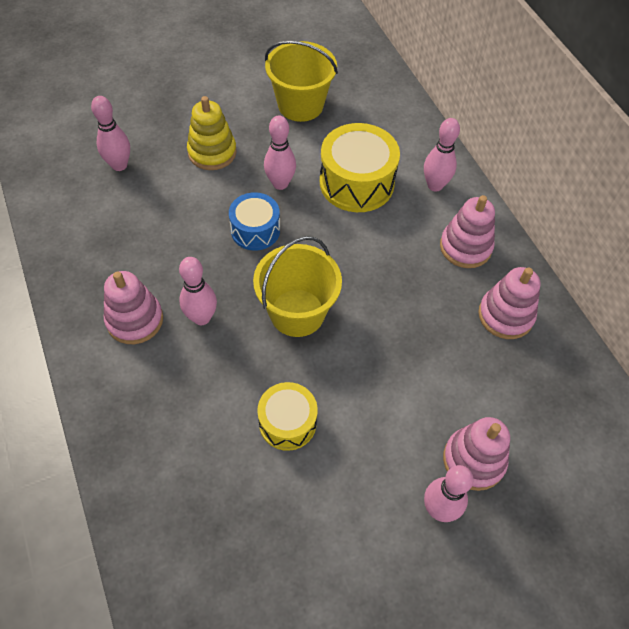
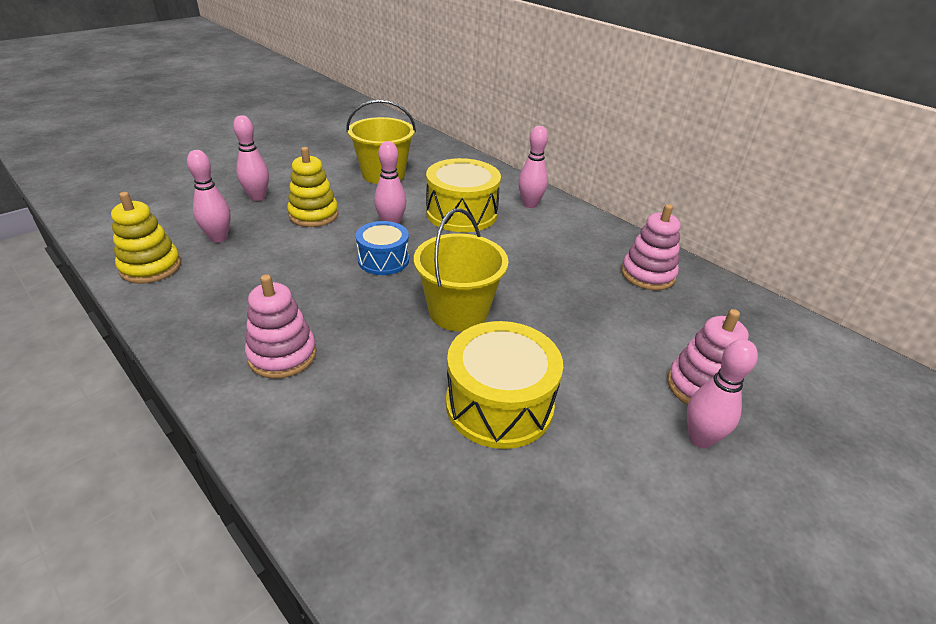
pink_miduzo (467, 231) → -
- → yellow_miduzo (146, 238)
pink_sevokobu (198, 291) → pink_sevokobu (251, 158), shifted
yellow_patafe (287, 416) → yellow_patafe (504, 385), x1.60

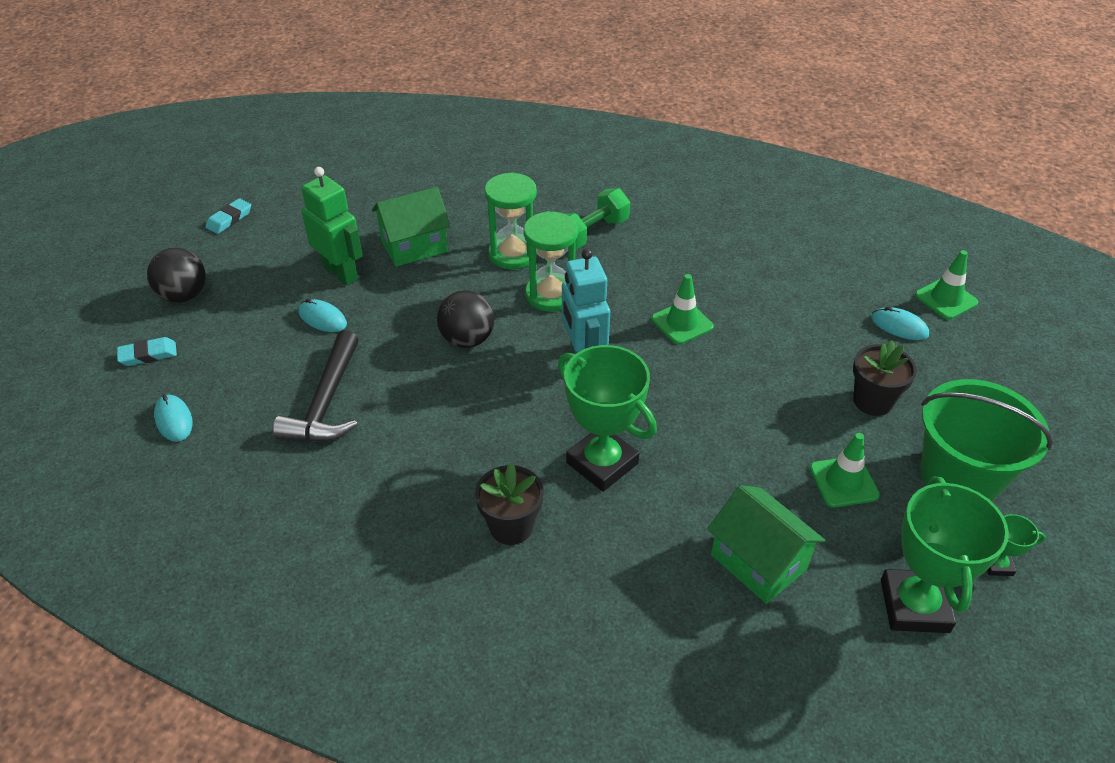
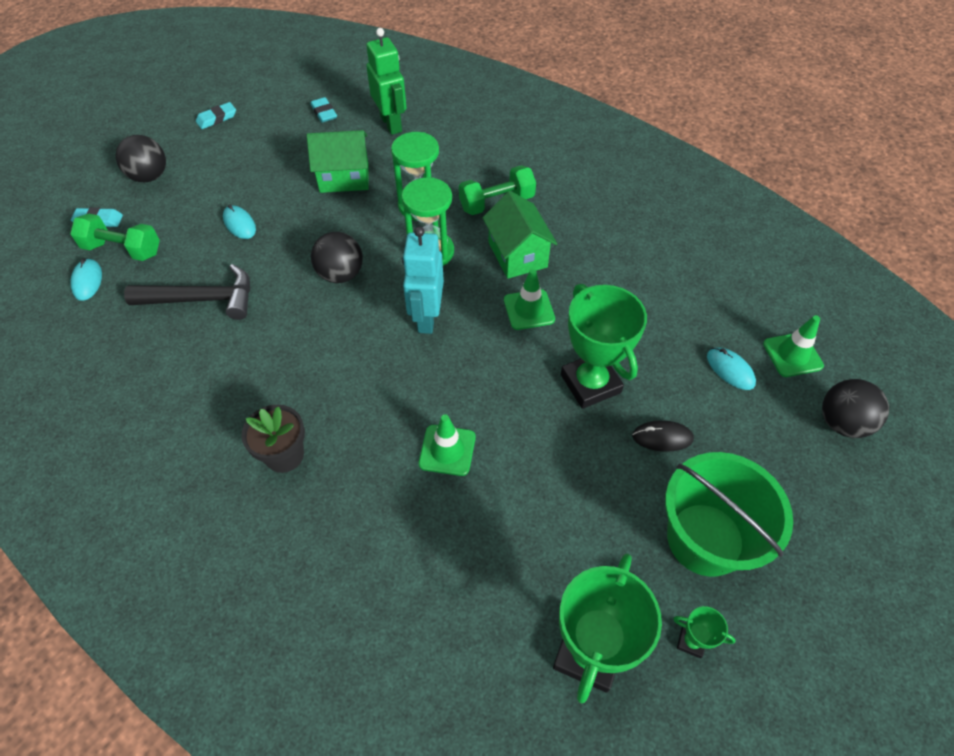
- → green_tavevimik (115, 237)
- → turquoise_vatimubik (323, 110)
- → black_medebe (855, 408)
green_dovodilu (332, 226) → green_dovodilu (386, 81), shifted
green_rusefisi (607, 418) → green_rusefisi (604, 346), shifted
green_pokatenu (766, 544) → green_pokatenu (520, 235), shifted
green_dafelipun (845, 470) → green_dafelipun (447, 445), shifted
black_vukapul (885, 378) → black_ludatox (663, 436)
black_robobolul (316, 386) → black_robobolul (187, 292), 120 degrees counterclockwise

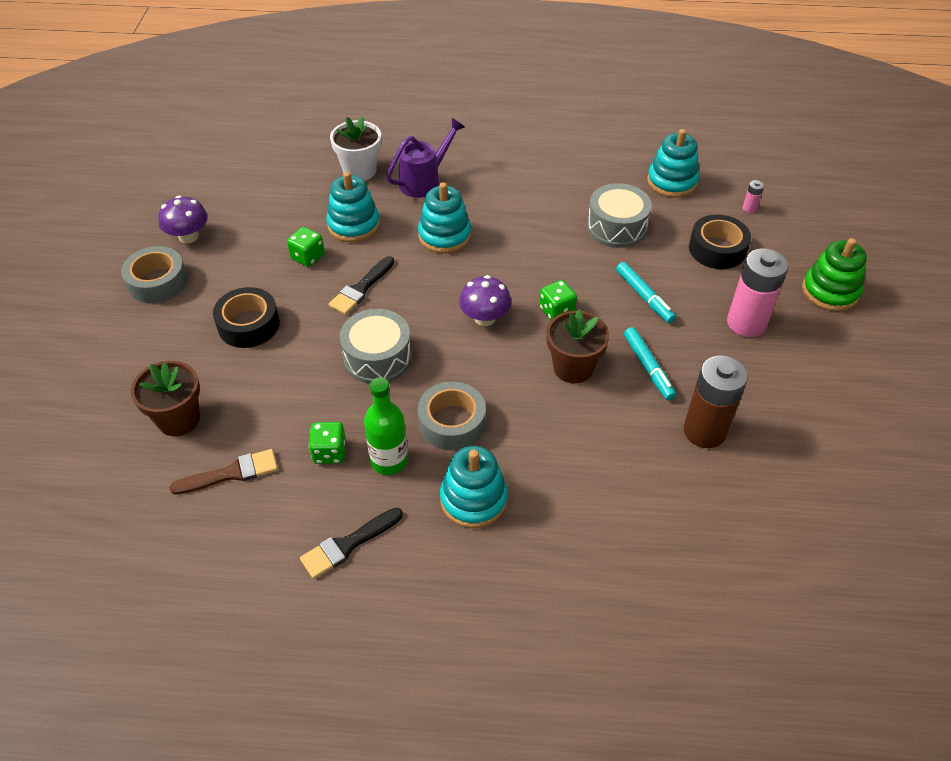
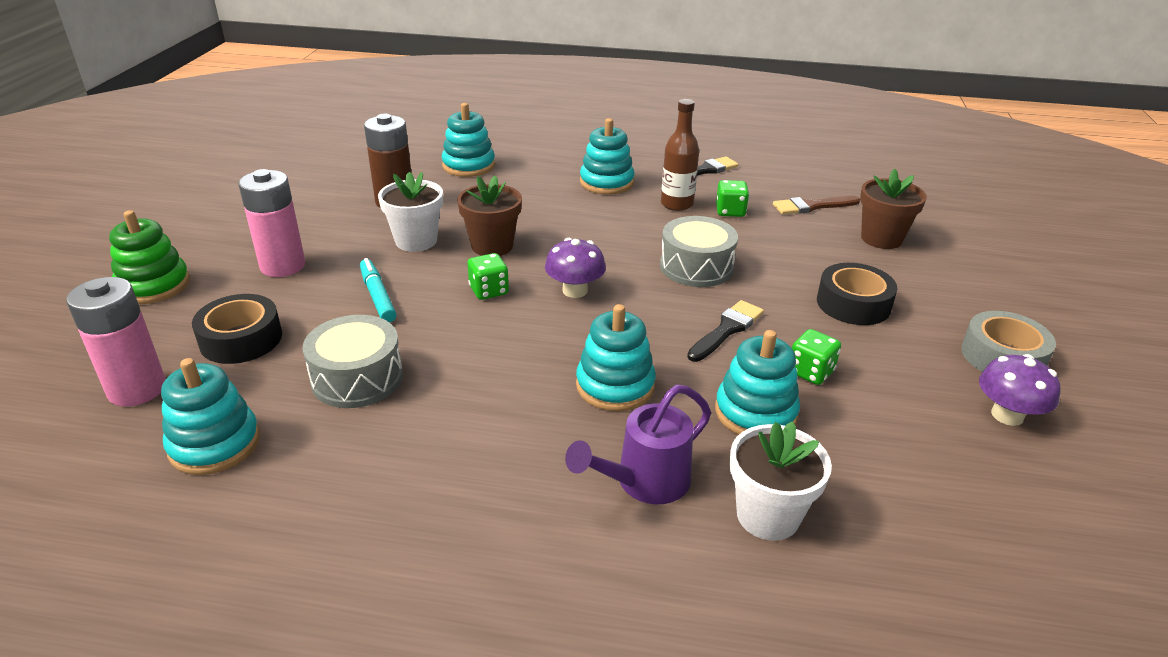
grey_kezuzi (452, 415) → -
- → turquoise_miduzo (468, 140)
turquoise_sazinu (650, 364) → white_vukapul (410, 212)
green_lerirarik (386, 426) → brown_lerirarik (680, 155)
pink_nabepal (753, 196) → pink_nabepal (116, 342), x2.45

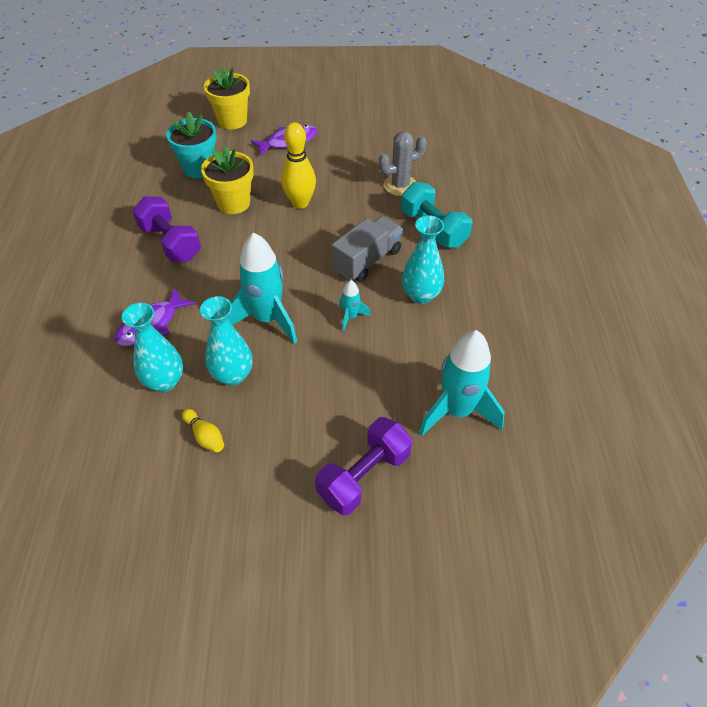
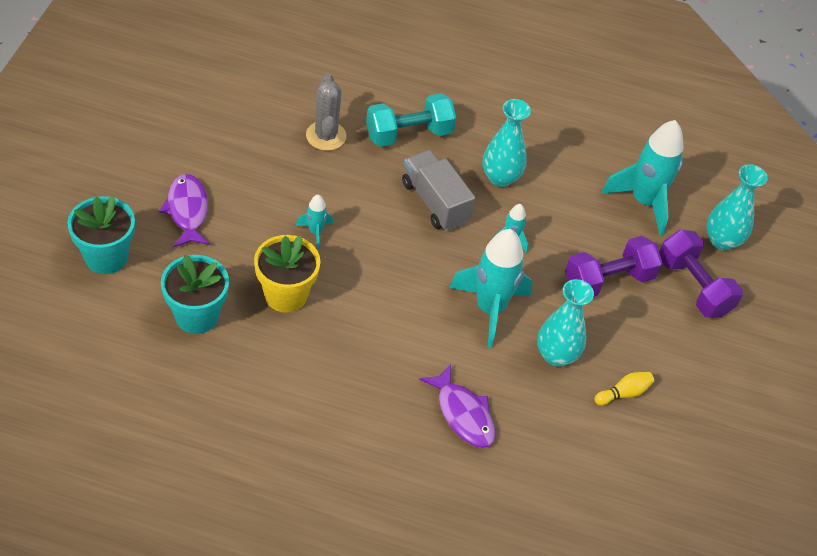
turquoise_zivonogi (152, 347) → turquoise_zivonogi (737, 207), shifted
purple_tavevimik (166, 229) → purple_tavevimik (613, 266), shifted
yellow_sevokobu (298, 165) → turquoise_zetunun (314, 222)
yellow_vukapul (227, 98) → turquoise_vukapul (101, 235)

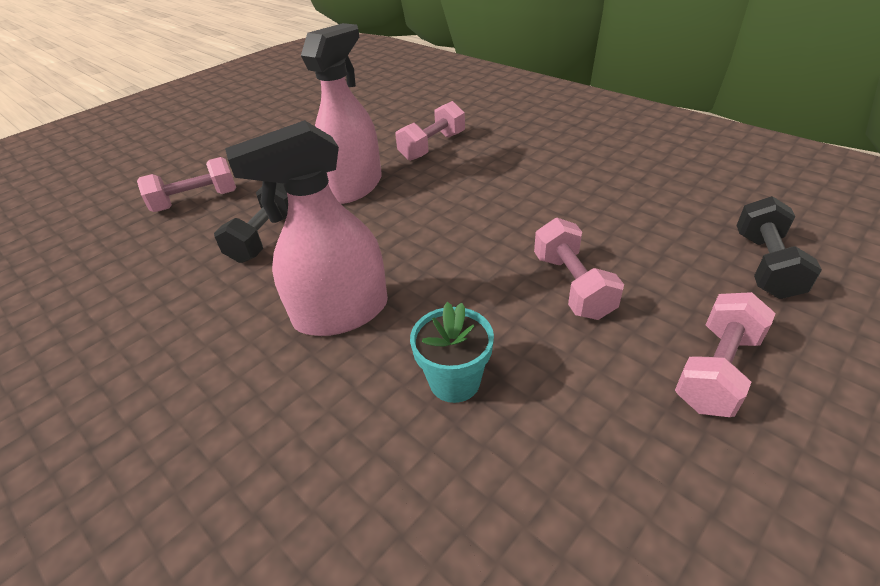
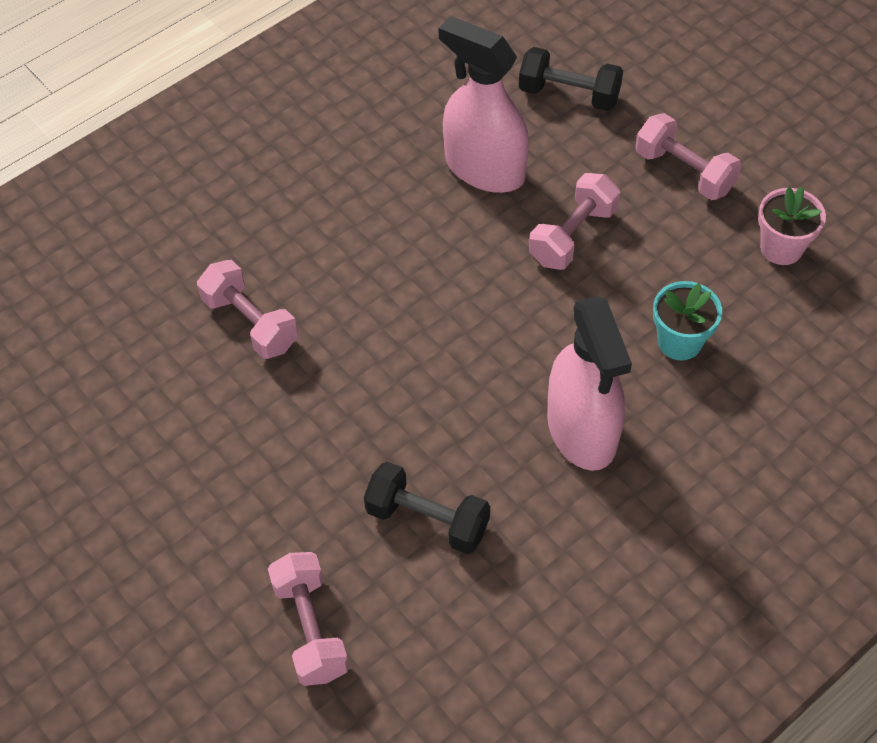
- → pink_vukapul (792, 226)
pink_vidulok (341, 113) → pink_vidulok (484, 104), shifted
pink_tavevimik (579, 269) → pink_tavevimik (574, 221), 45 degrees counterclockwise

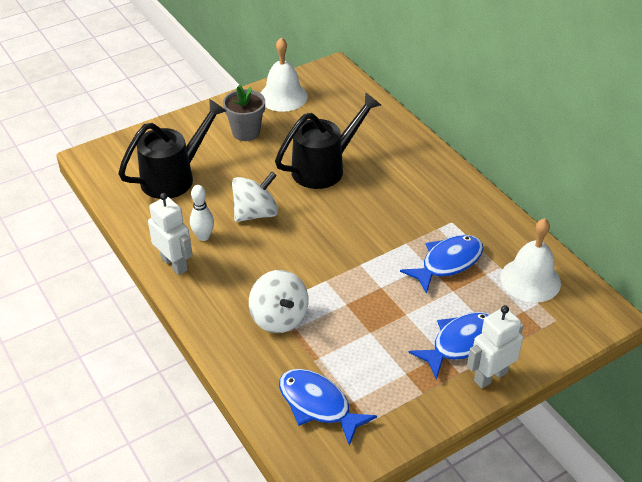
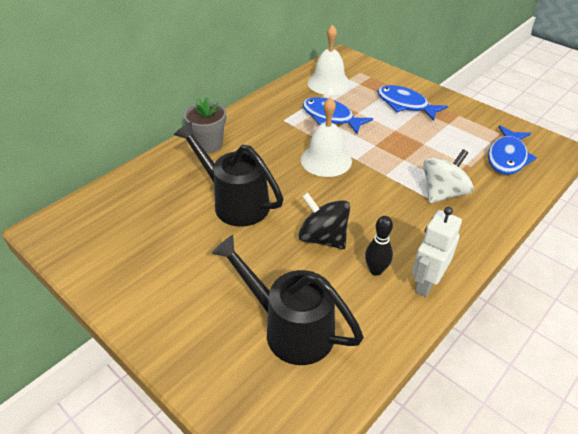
white_dovodilu (495, 346) → -
grey_vukapul (244, 113) → grey_vukapul (205, 125), shifted
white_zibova (284, 74) → white_zibova (326, 137), shifted
white_sevokobu (202, 213) → black_sevokobu (379, 246)
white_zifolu (255, 197) → black_zifolu (324, 220)

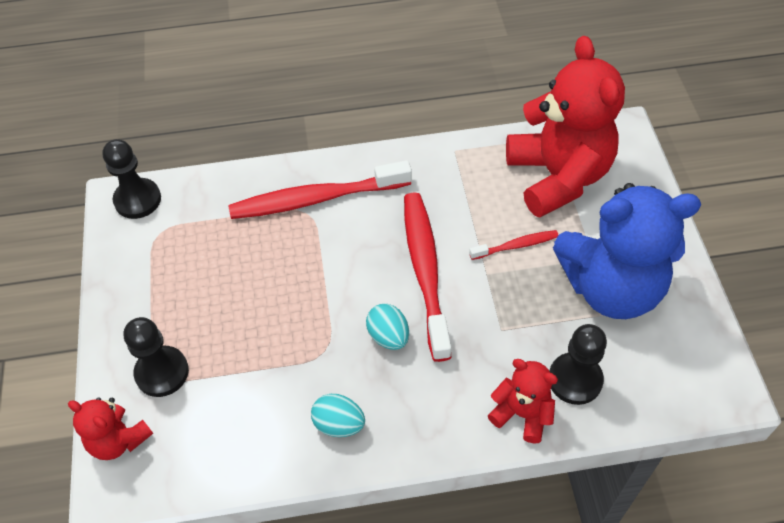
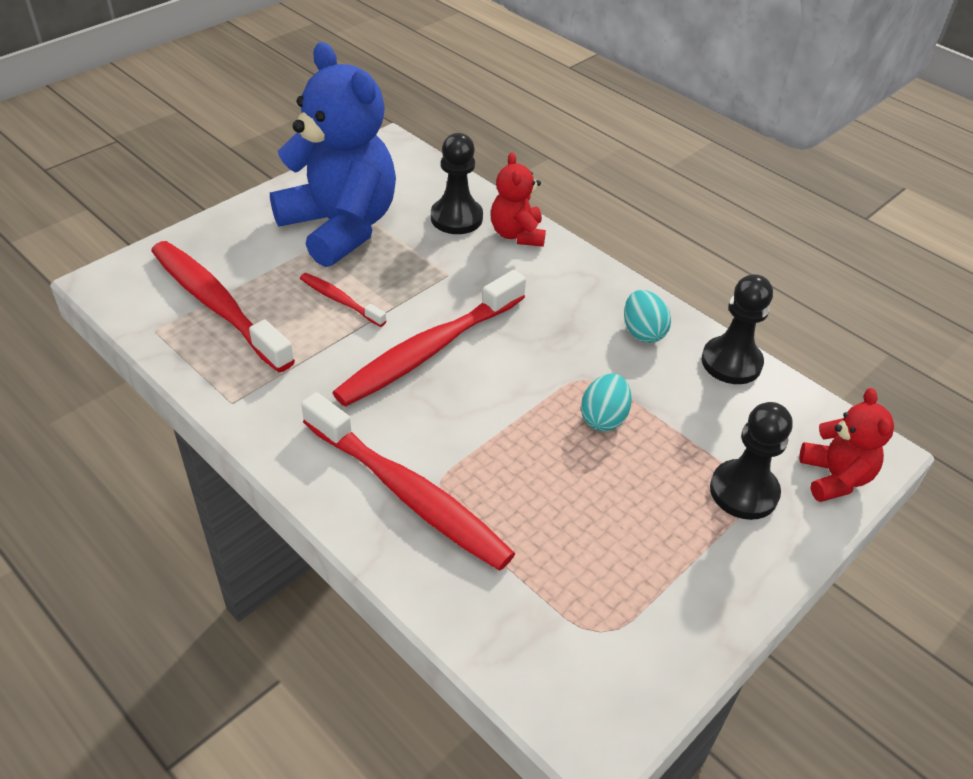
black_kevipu (131, 179) → black_kevipu (737, 329), shifted
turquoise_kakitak (387, 327) → turquoise_kakitak (606, 402), shifted
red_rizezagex (565, 127) → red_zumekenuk (223, 306)

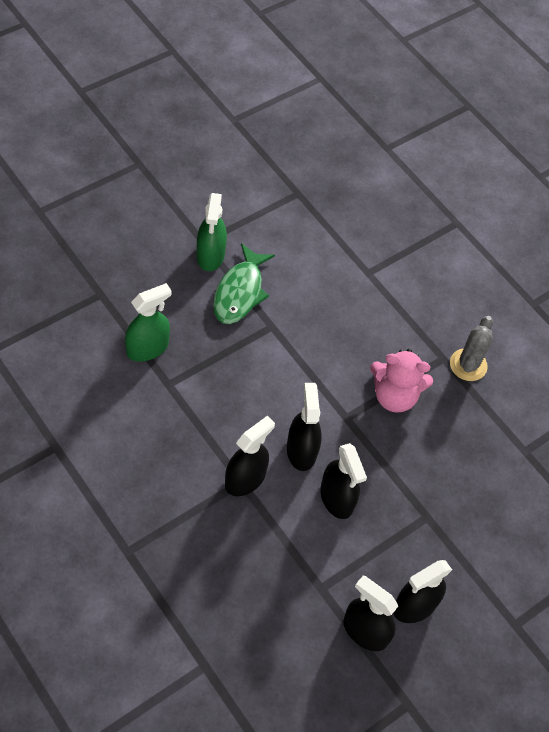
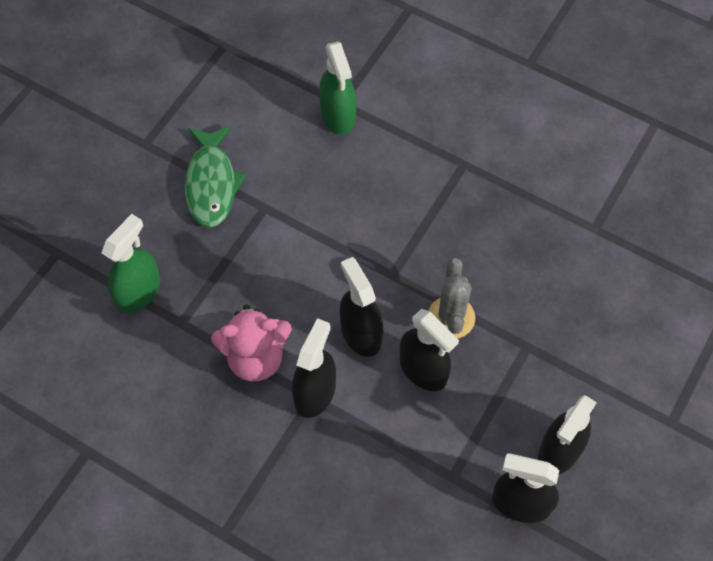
green_vidulok (212, 232) → green_vidulok (337, 87), shifted
pink_rizezagex (401, 381) → pink_rizezagex (251, 343), shifted
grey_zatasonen (471, 348) → grey_zatasonen (452, 298), shifted

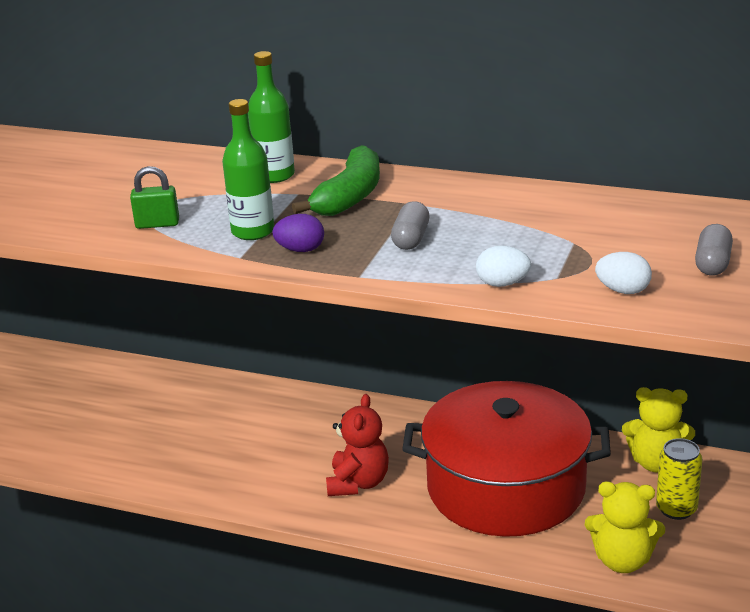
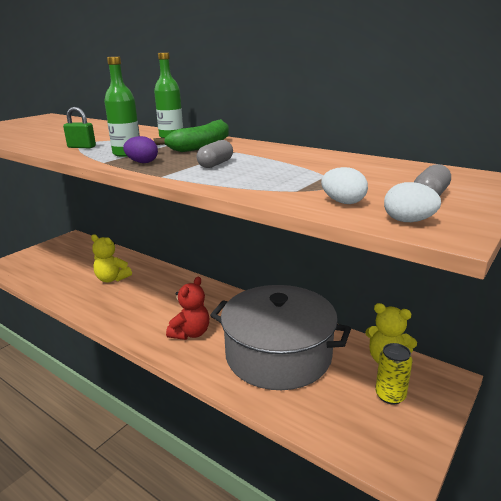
white_kakitak (503, 266) → white_kakitak (412, 202), shifted
yellow_rizezagex (625, 527) → yellow_rizezagex (111, 258), shifted
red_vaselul (506, 459) → grey_vaselul (280, 337)

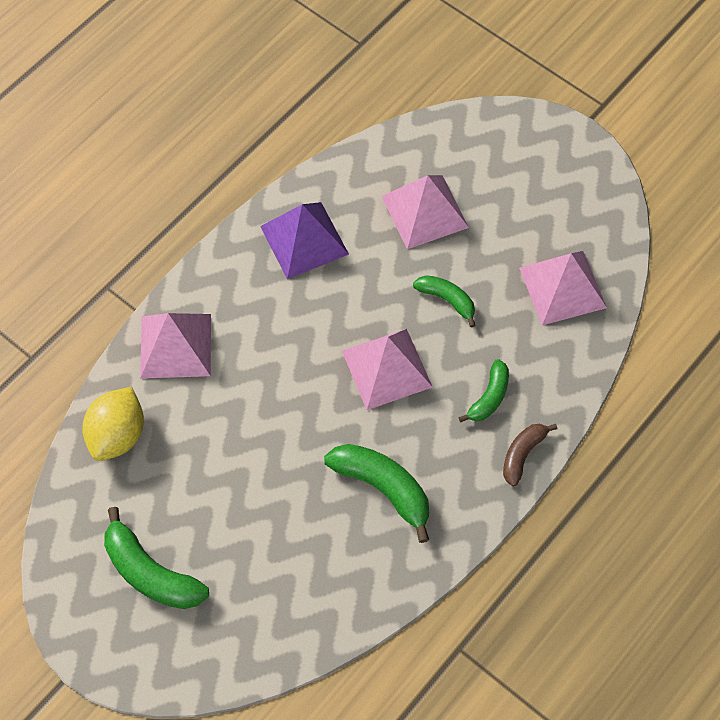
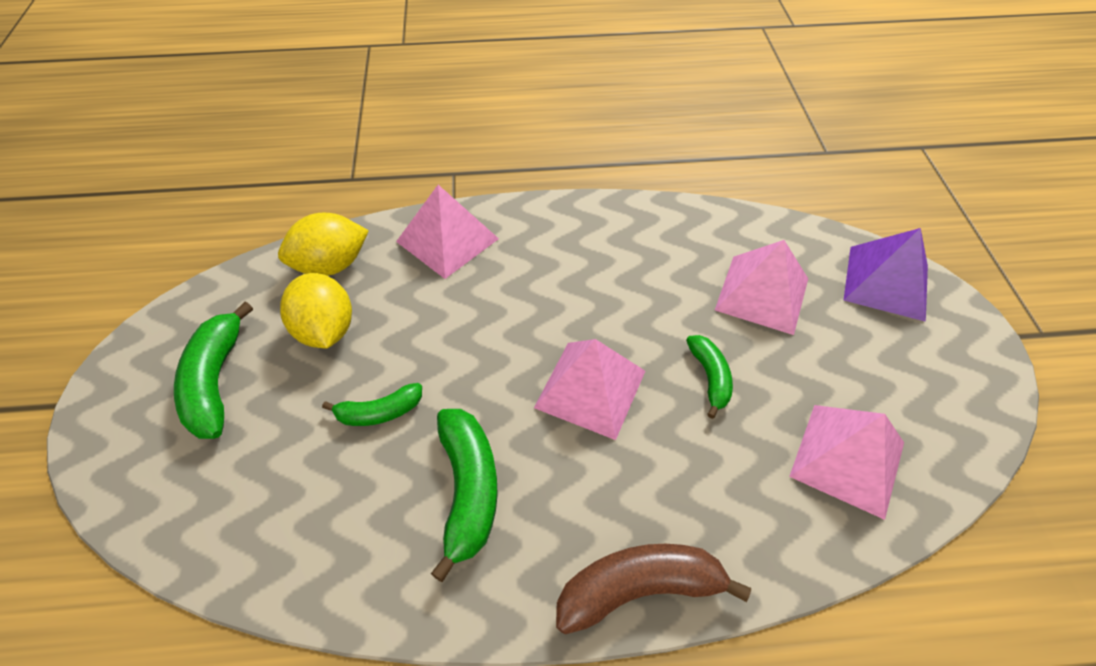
- → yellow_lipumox (316, 310)
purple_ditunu (304, 240) → purple_ditunu (886, 275), shifted
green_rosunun (484, 390) → green_rosunun (372, 404), shifted
brown_rosunun (530, 455) → brown_rosunun (653, 589), x1.65

